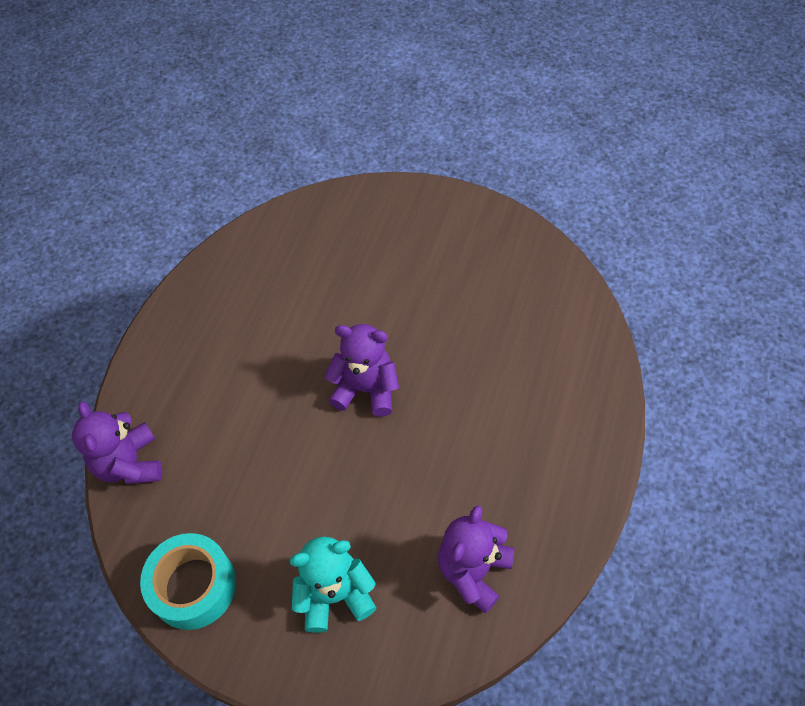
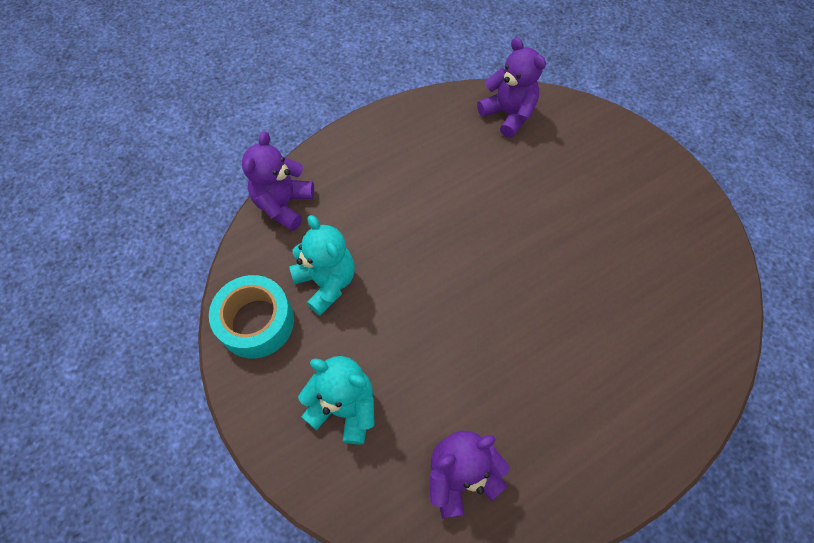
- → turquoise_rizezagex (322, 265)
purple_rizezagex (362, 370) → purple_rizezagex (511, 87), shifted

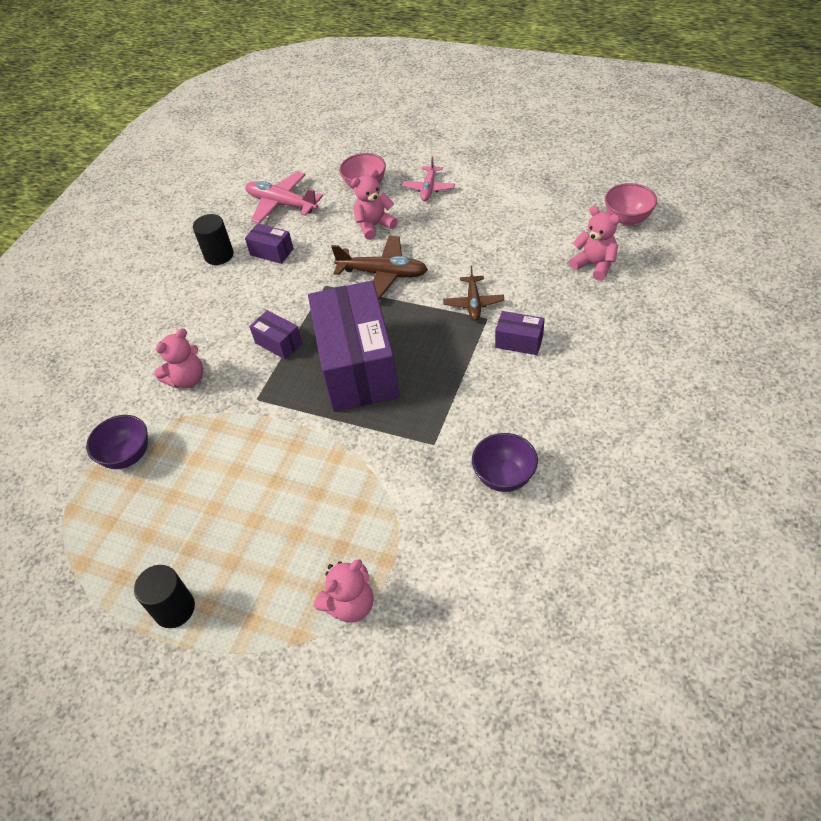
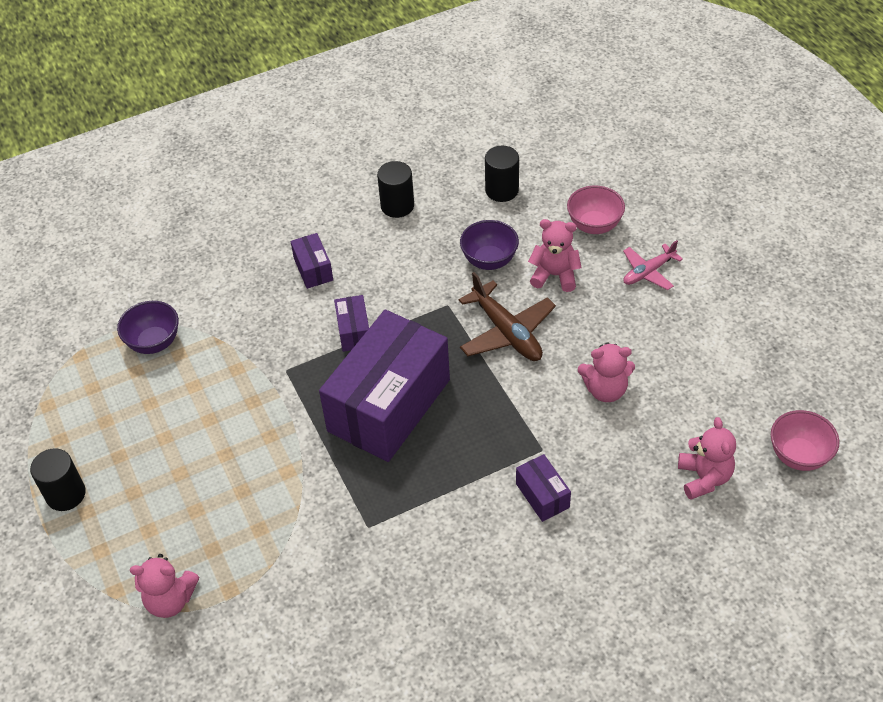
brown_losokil (473, 293) → -
pink_rizezagex (178, 358) → pink_rizezagex (606, 372), shifted
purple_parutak (269, 243) → purple_parutak (312, 261), shifted
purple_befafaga (505, 462) → purple_befafaga (489, 245), shifted
pink_losokil (284, 198) → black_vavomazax (502, 174)

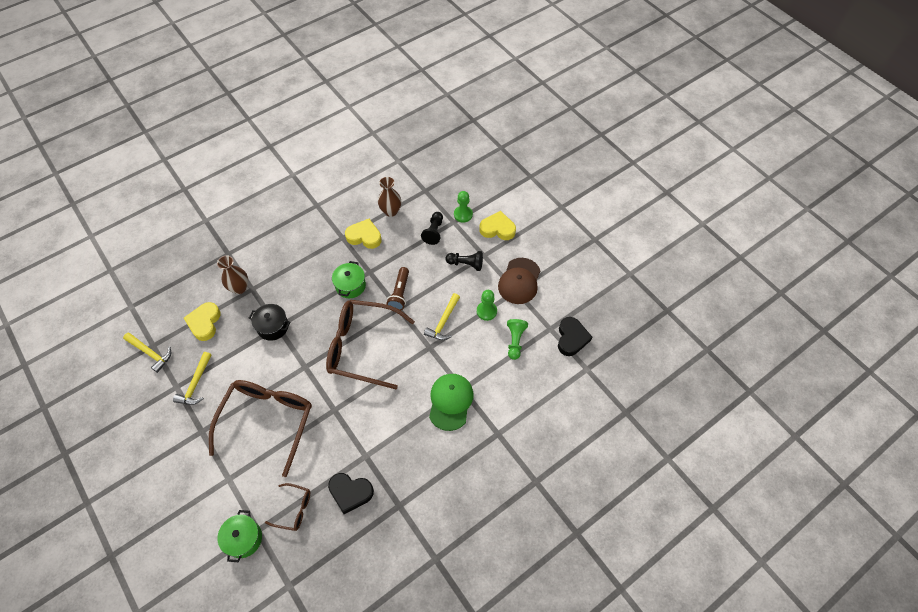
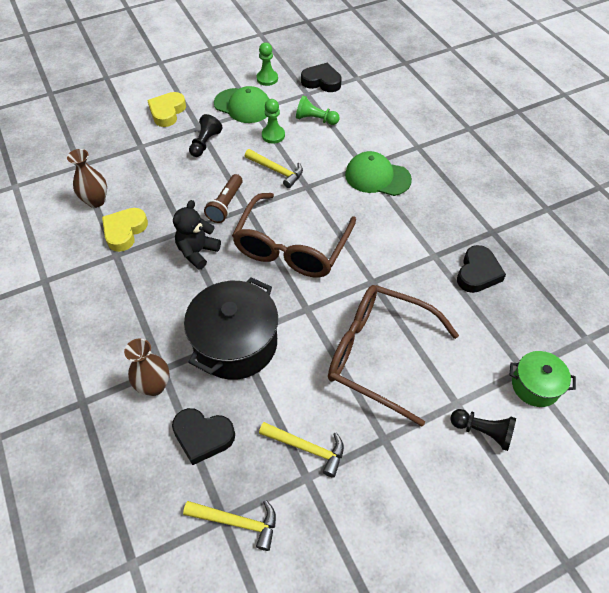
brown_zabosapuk (287, 507) → -
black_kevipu (432, 228) → black_kevipu (483, 430), shifted
green_kevipu (463, 207) → green_kevipu (267, 64), shifted
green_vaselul (349, 279) → black_rizezagex (197, 235)
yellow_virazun (202, 321) → black_virazun (203, 436)
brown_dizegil (519, 281) → green_dizegil (241, 104)
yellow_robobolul (147, 353) → yellow_robobolul (229, 525), 60 degrees clockwise
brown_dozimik (397, 288) → brown_dozimik (223, 198), 90 degrees clockwise
black_vaselul (270, 322) → black_vaselul (231, 328), x1.83

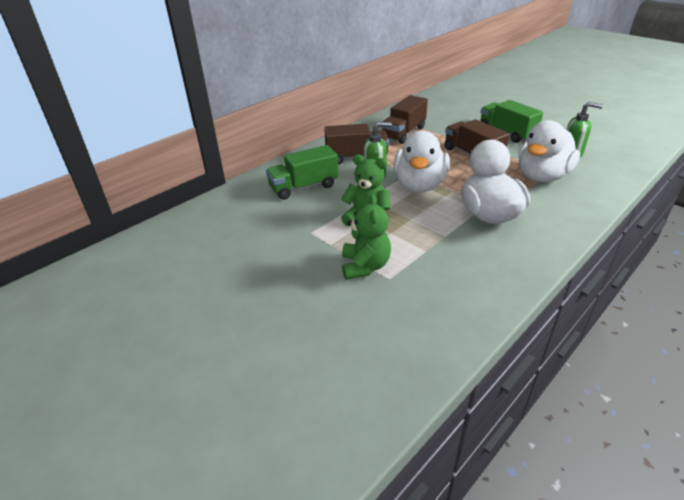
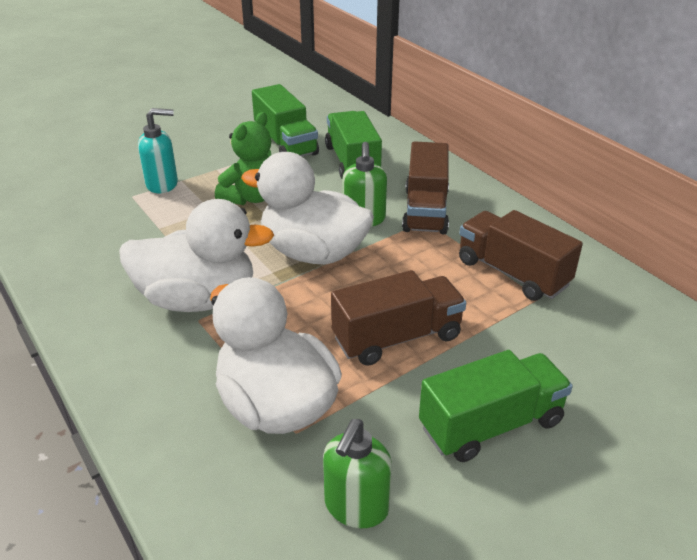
- → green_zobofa (285, 120)
green_rizezagex (366, 237) → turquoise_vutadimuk (158, 150)

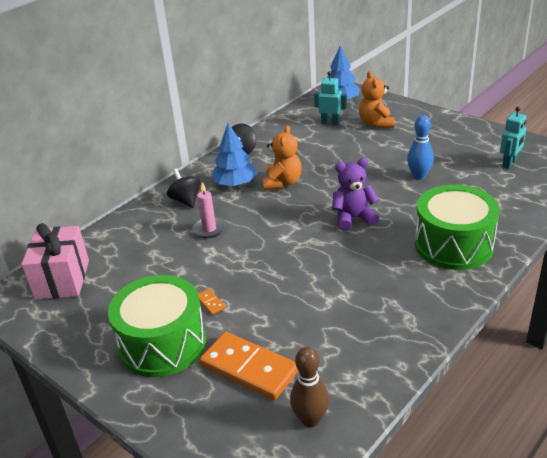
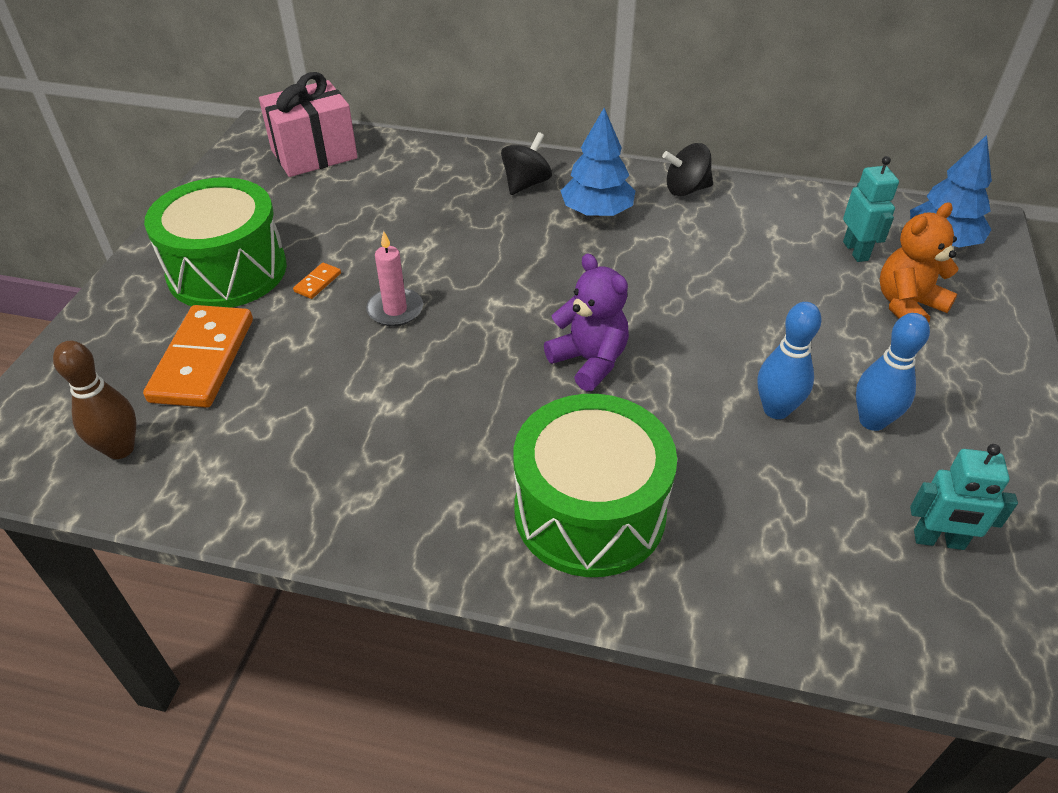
orange_rizezagex (282, 157) → -
- → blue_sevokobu (893, 372)
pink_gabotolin (209, 210) → pink_gabotolin (394, 278), shifted

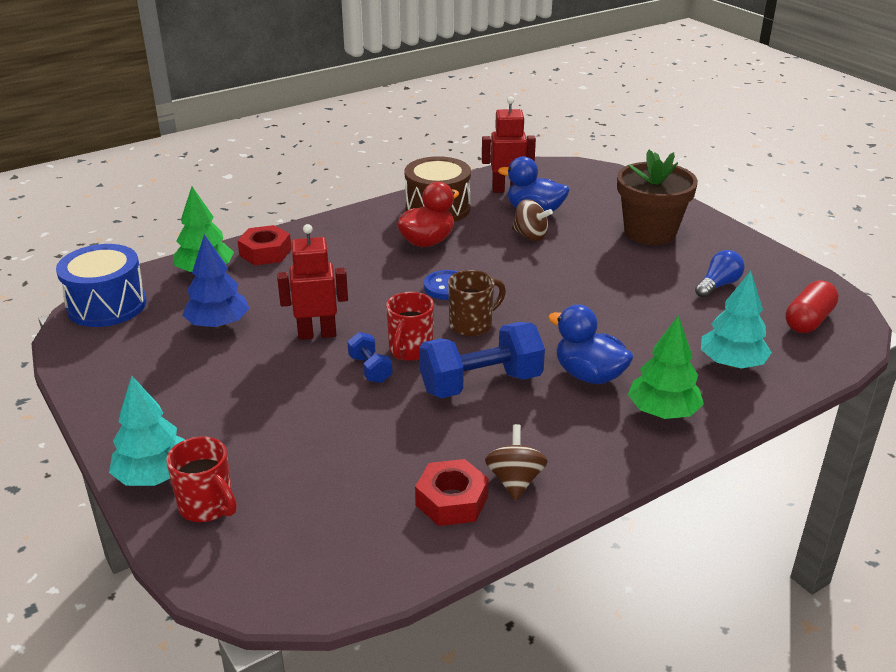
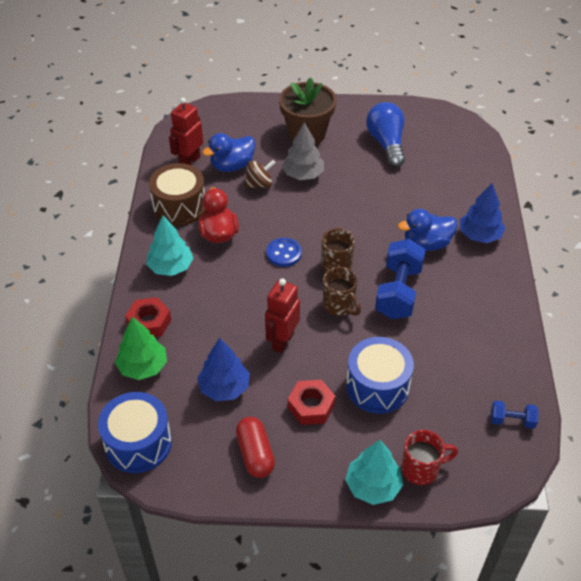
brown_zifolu (516, 462) → -
- → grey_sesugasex (303, 151)
- → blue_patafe (380, 375)
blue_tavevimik (369, 357) → blue_tavevimik (515, 415), shifted
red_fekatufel (452, 492) → red_fekatufel (311, 402), shifted
turquoise_sesugasex (736, 320) → turquoise_sesugasex (169, 245), shifted
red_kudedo (812, 306) → red_kudedo (255, 447), shifted
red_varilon (410, 326) → brown_varilon (342, 291)
green_sesugasex (666, 367) → blue_sesugasex (483, 213)
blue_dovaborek (720, 274) → blue_dovaborek (385, 134), x1.67

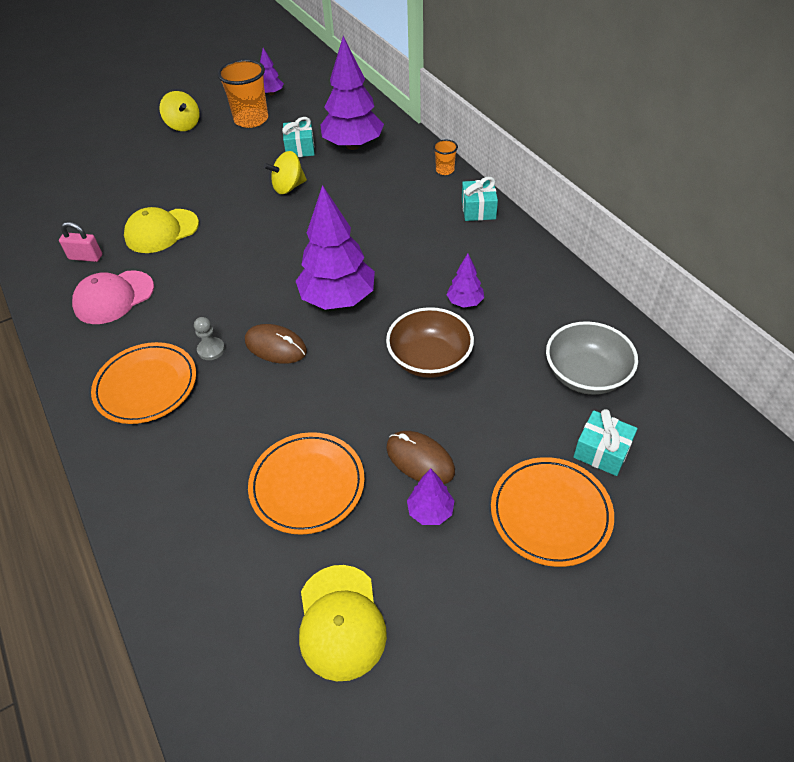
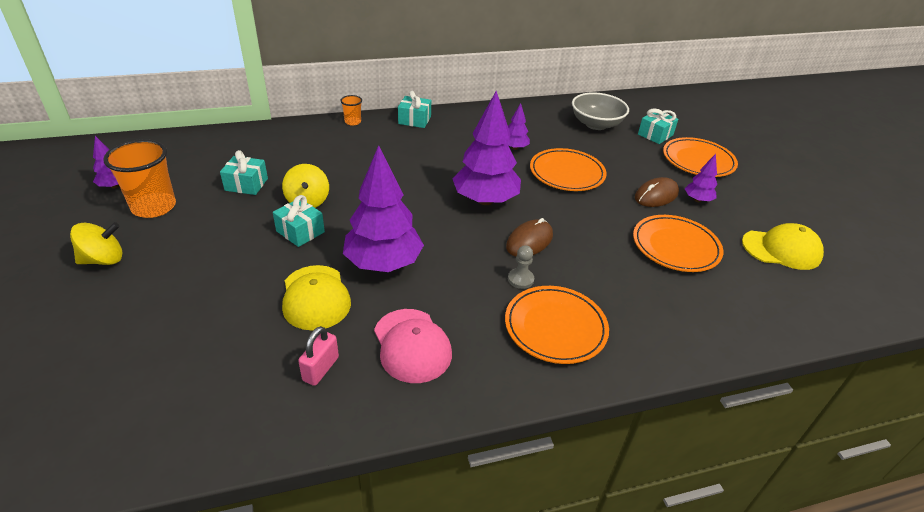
- → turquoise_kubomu (299, 221)
purple_sesugasex (352, 93) → purple_sesugasex (383, 208), shifted
brown_befafaga (430, 342) → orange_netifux (568, 169)

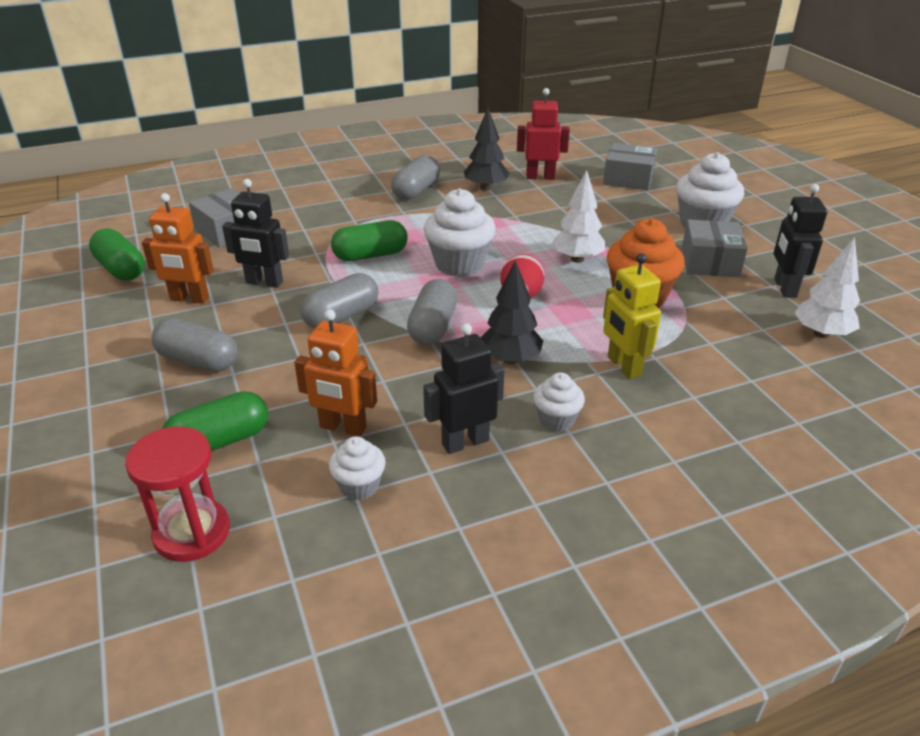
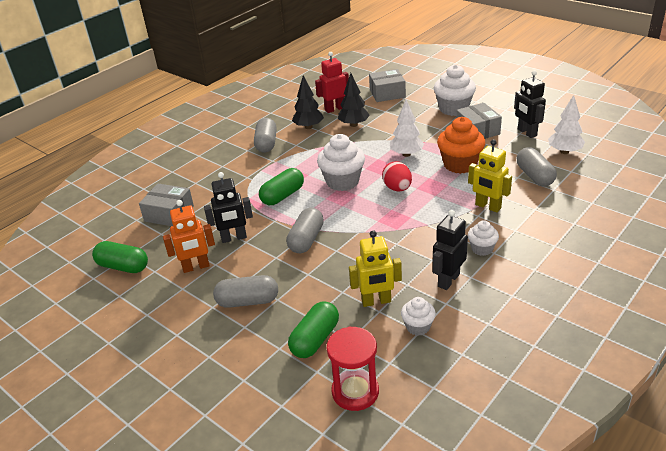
grey_kudedo (432, 312) → grey_kudedo (537, 166), shifted
black_sesugasex (511, 312) → black_sesugasex (354, 100), shifted
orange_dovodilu (335, 373) → yellow_dovodilu (375, 268)

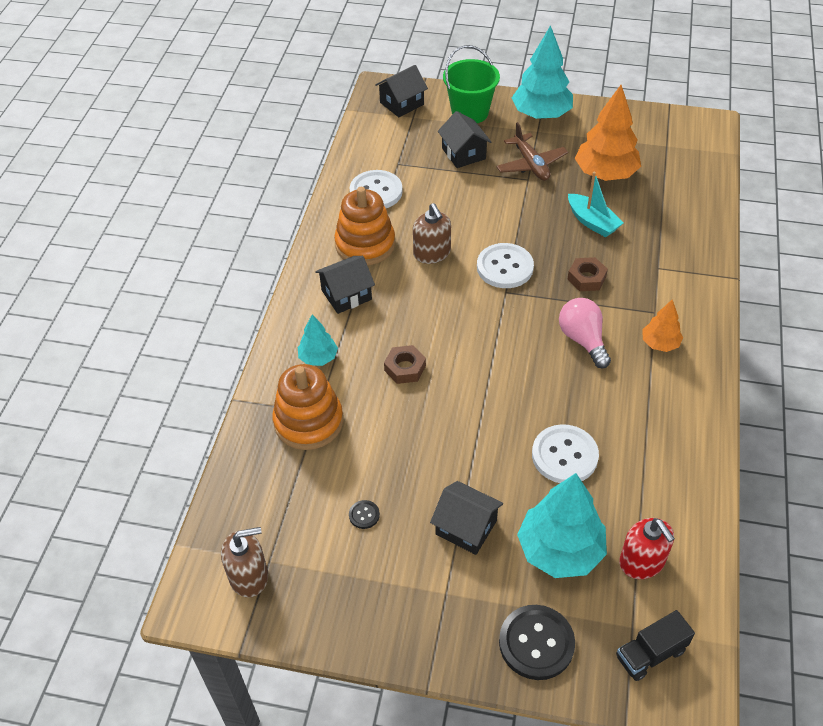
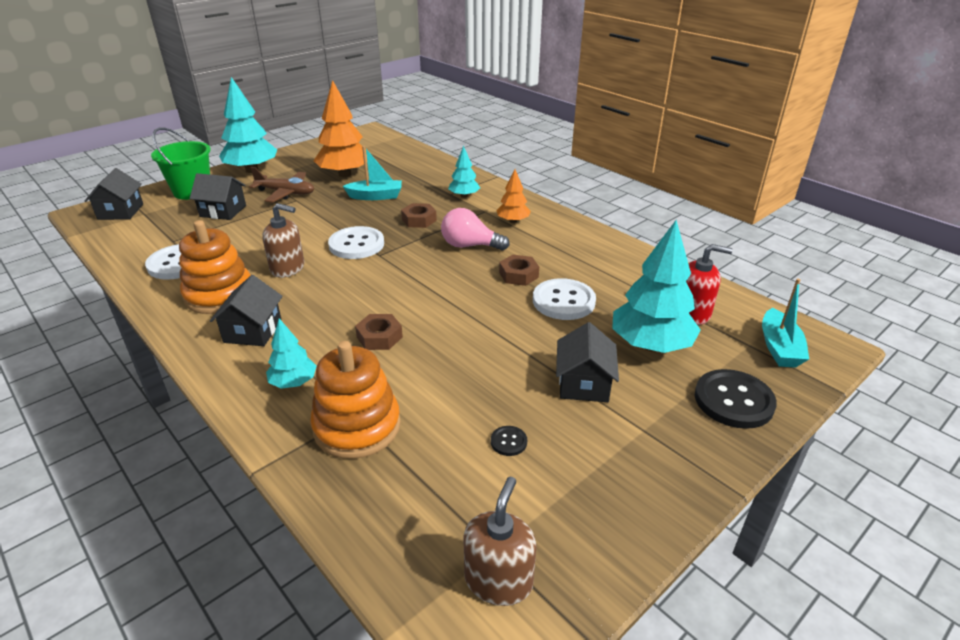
- → turquoise_sesugasex (464, 172)
- → brown_fekatufel (519, 270)
black_zobofa (655, 645) → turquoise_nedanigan (785, 323)
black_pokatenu (466, 518) → black_pokatenu (587, 362), 60 degrees counterclockwise

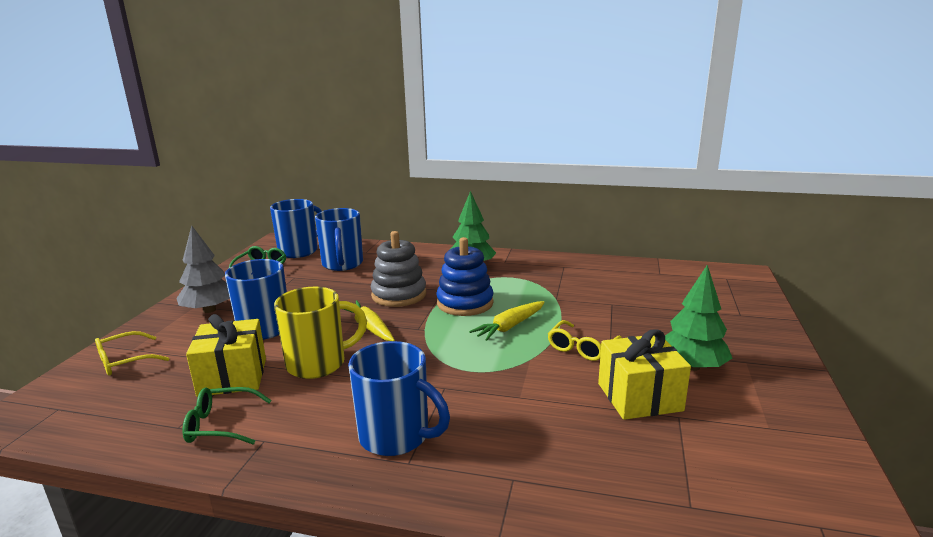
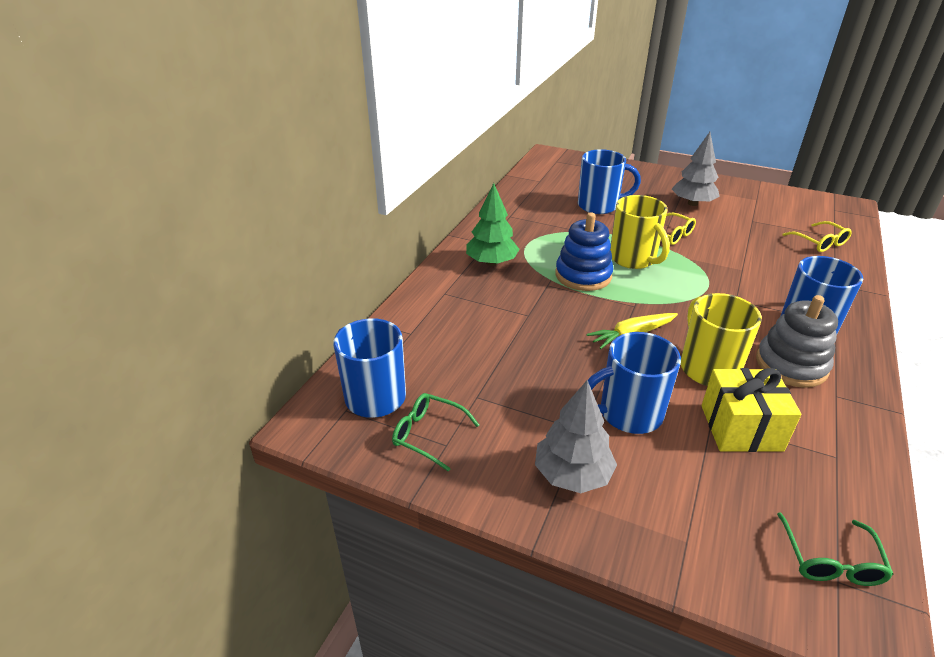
yellow_kubomu (644, 374) → -
yellow_zabosapuk (132, 353) → yellow_zabosapuk (817, 236), shifted
green_zabosapuk (227, 415) → green_zabosapuk (835, 549), shifted
blue_varilon (339, 239) → blue_varilon (609, 181), shifted
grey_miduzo (398, 269) → grey_miduzo (797, 341), shifted
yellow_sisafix (507, 321) → yellow_varilon (640, 232)
green_sesugasex (698, 318) → grey_sesugasex (696, 169)

